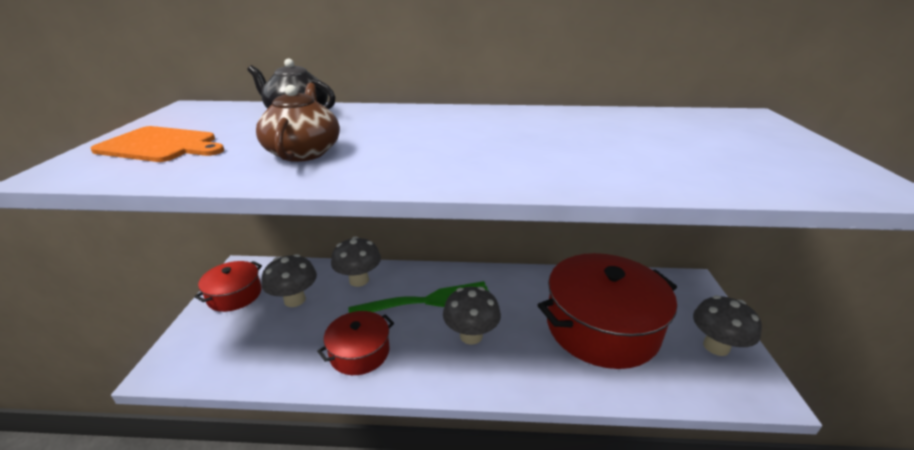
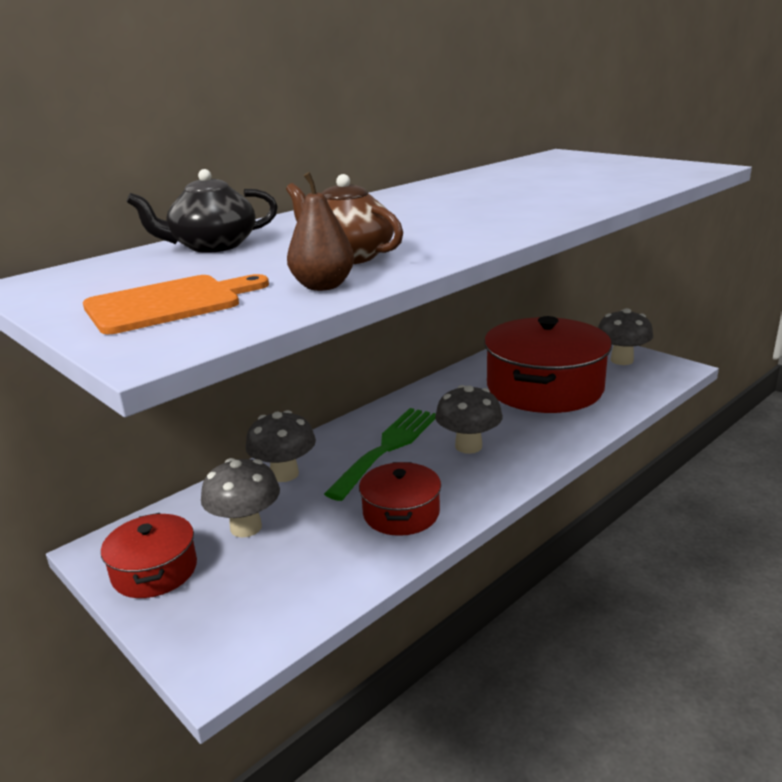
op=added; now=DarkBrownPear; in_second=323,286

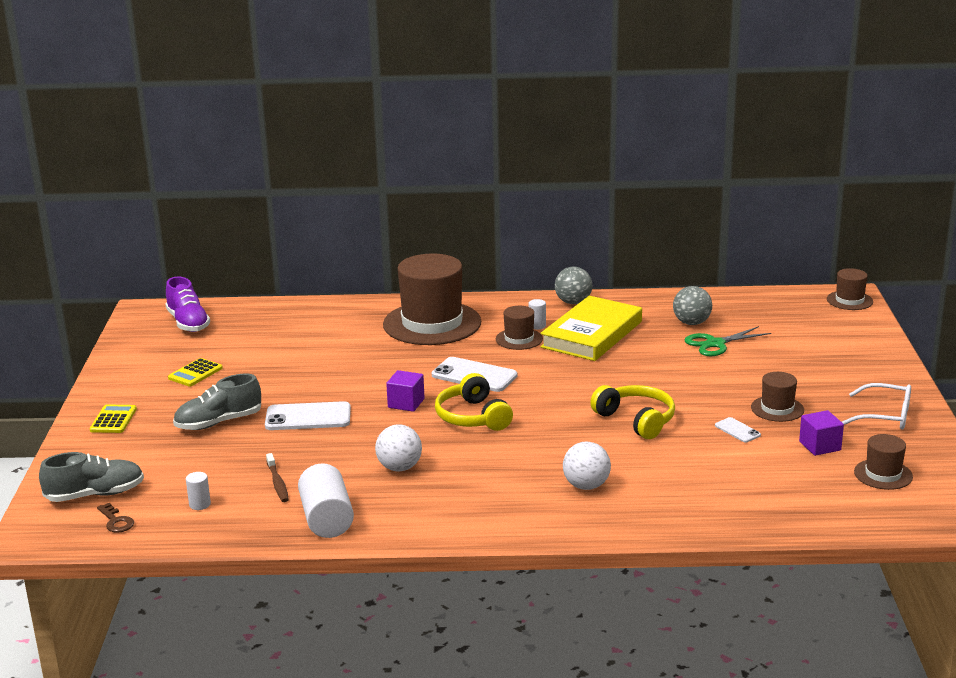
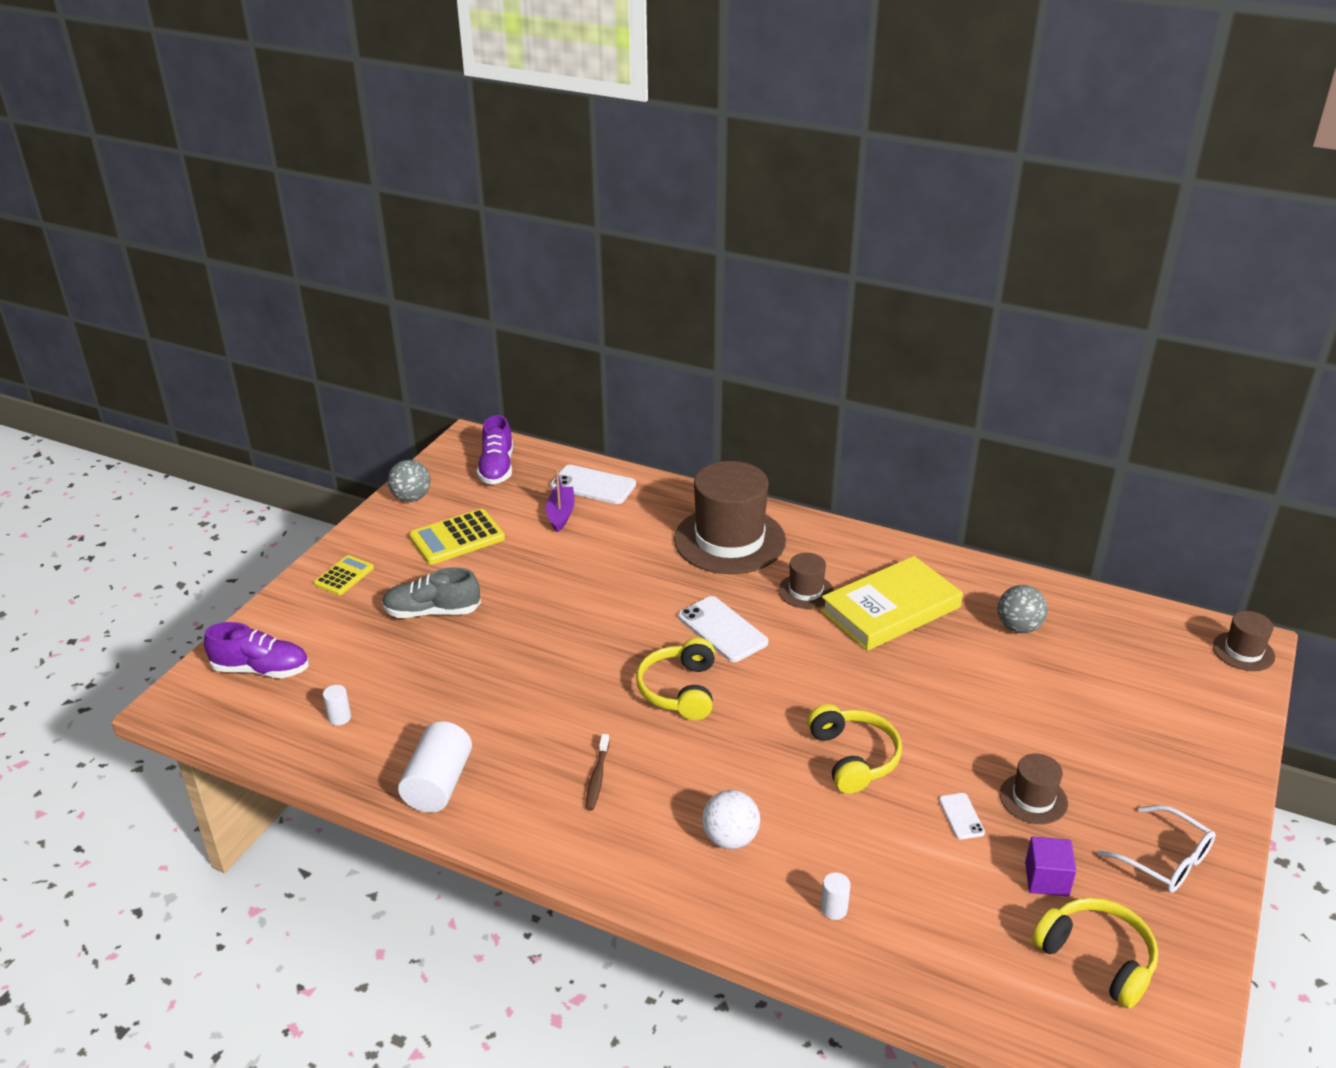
op=moved; was=GrayPlayBall; in_first=573,302; in_second=411,498
op=moved; was=WhiteCylinder; in_first=537,326; in_second=834,909
op=removed; was=GreenShears; in_first=715,344
op=resized; was=BrightYellowCalculator; in_first=195,373; in_second=457,538; ratio=1.63
op=removed; was=RoyalPurpleCube; in_first=406,403
op=moved; was=WhiteMobilePhone; in_first=308,417; in_second=593,485
op=removed; was=WhitePlayBall; in_first=399,468
op=replaced; was=DarkBrownTallHat; now=BrightYellowOverEarHeadphones; in_first=883,474; in_second=1097,958
op=recoloured; was=GrayShoe; now=RoyalPurpleShoe; in_first=95,494; in_second=261,669
op=moved; was=DarkBrownToothBrush; in_first=277,483; in_second=597,777
op=removed; was=DarkBrownDoorKey; in_first=116,521
op=added; now=RoyalPurpleBoat; in_second=560,514

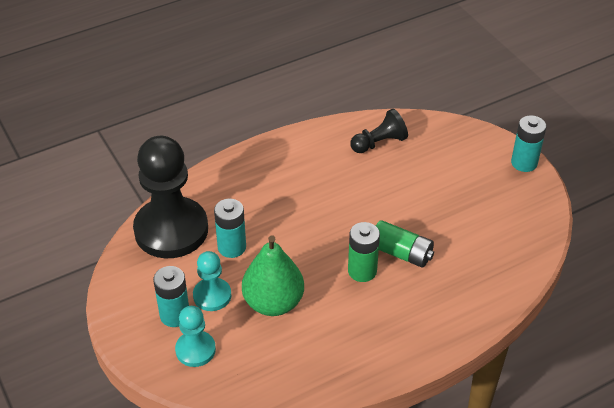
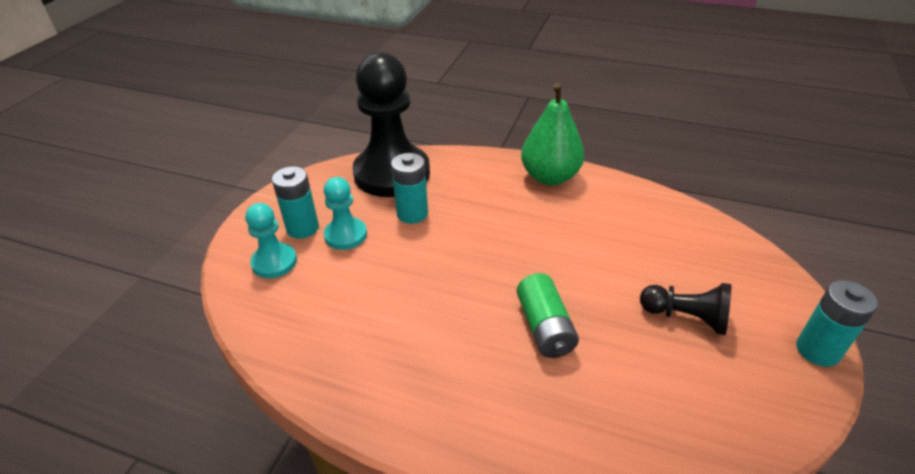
op=moved; was=EbonyChessPawn; in_first=379,143; in_second=686,317
op=removed; was=GreenPowerCell; in_first=362,271
op=moved; was=GreenPear; in_first=273,302; in_second=550,177

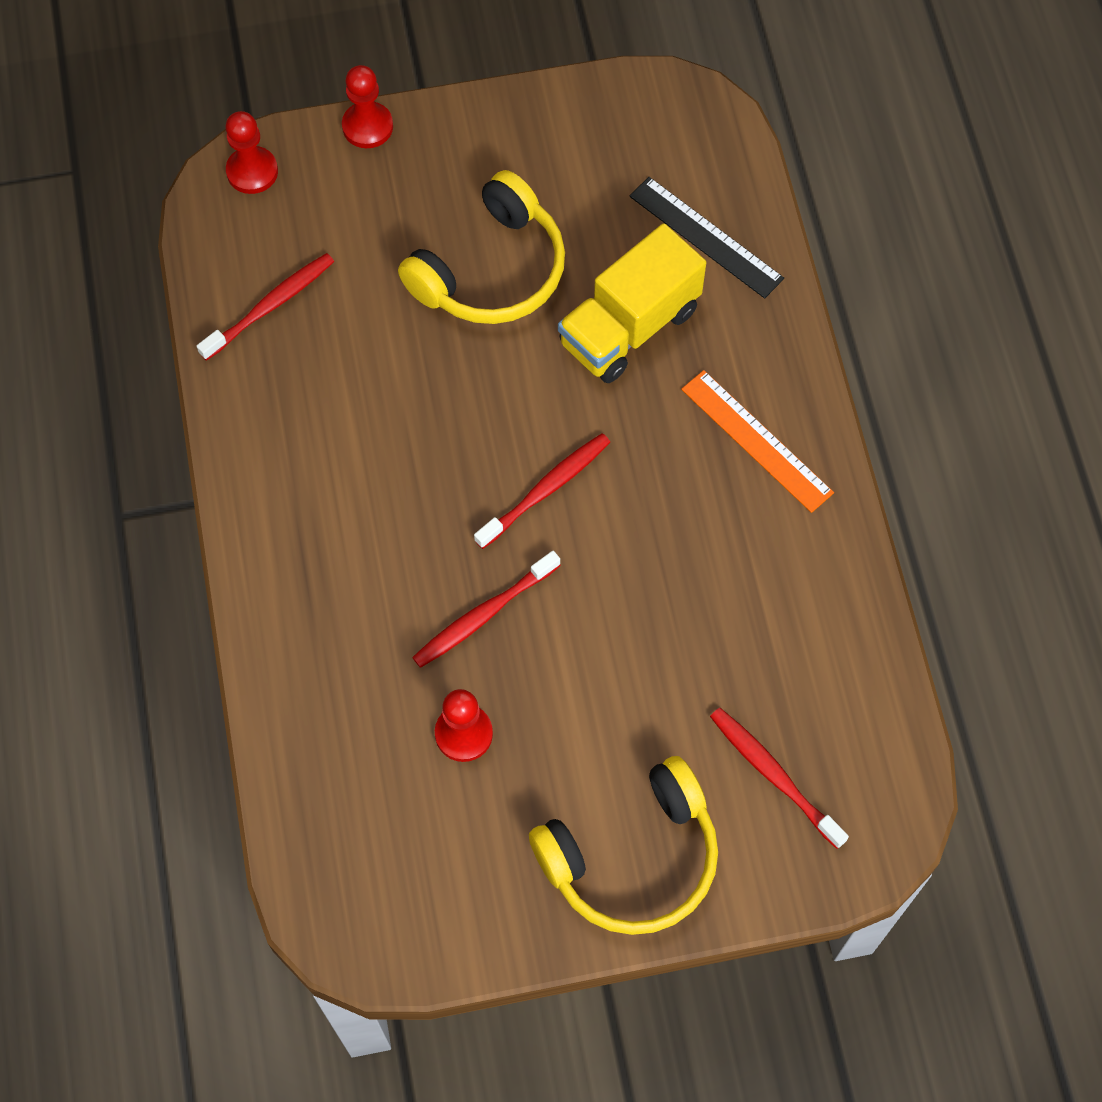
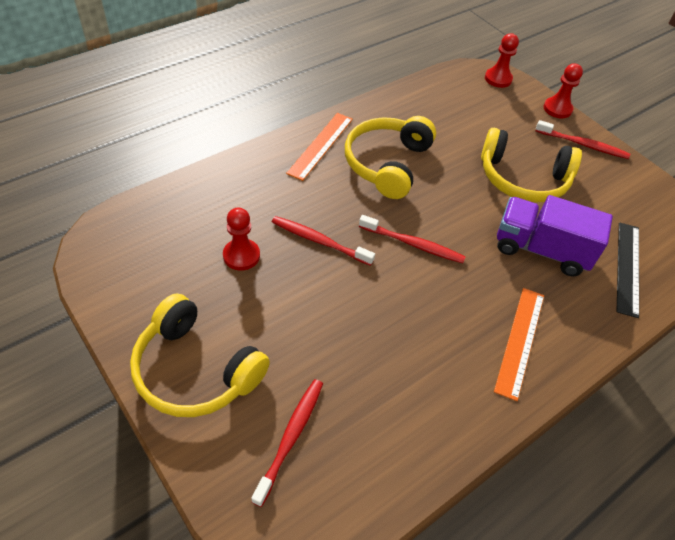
op=recoloured; was=BrightYellowTruck; now=RoyalPurpleTruck; in_first=629,327; in_second=541,250
op=moved; was=ScarletToothBrush; in_first=271,306; in_second=583,145
op=added; now=OrangeColouredRuler; in_second=321,145
op=added; now=BrightYellowOverEarHeadphones; in_second=387,164

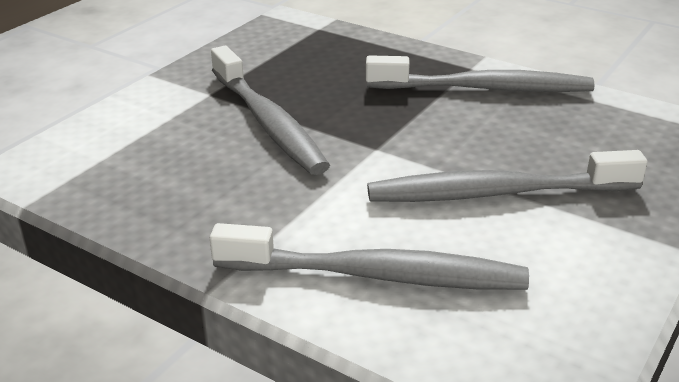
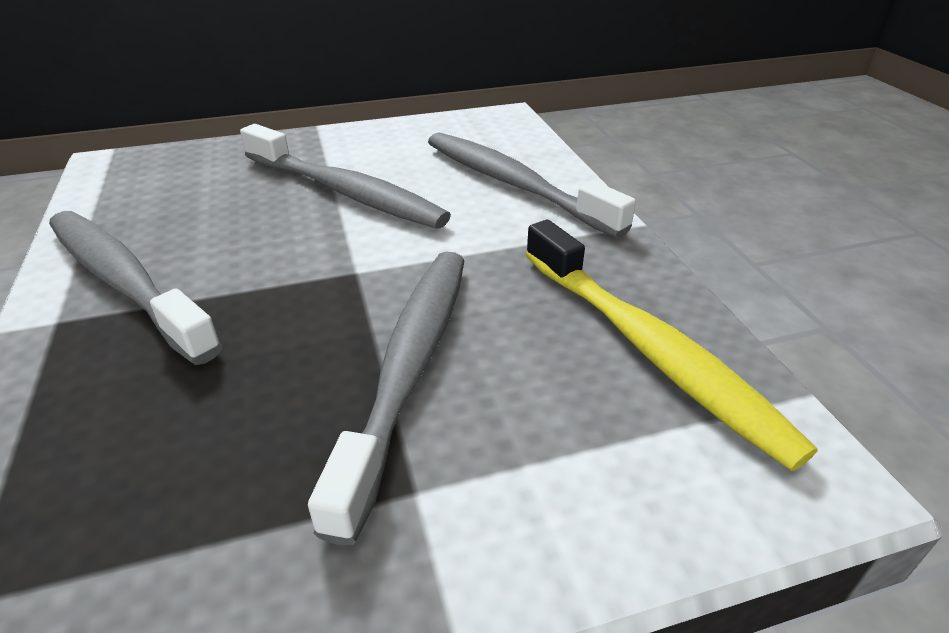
op=added; now=BrightYellowToothBrush; in_second=650,350

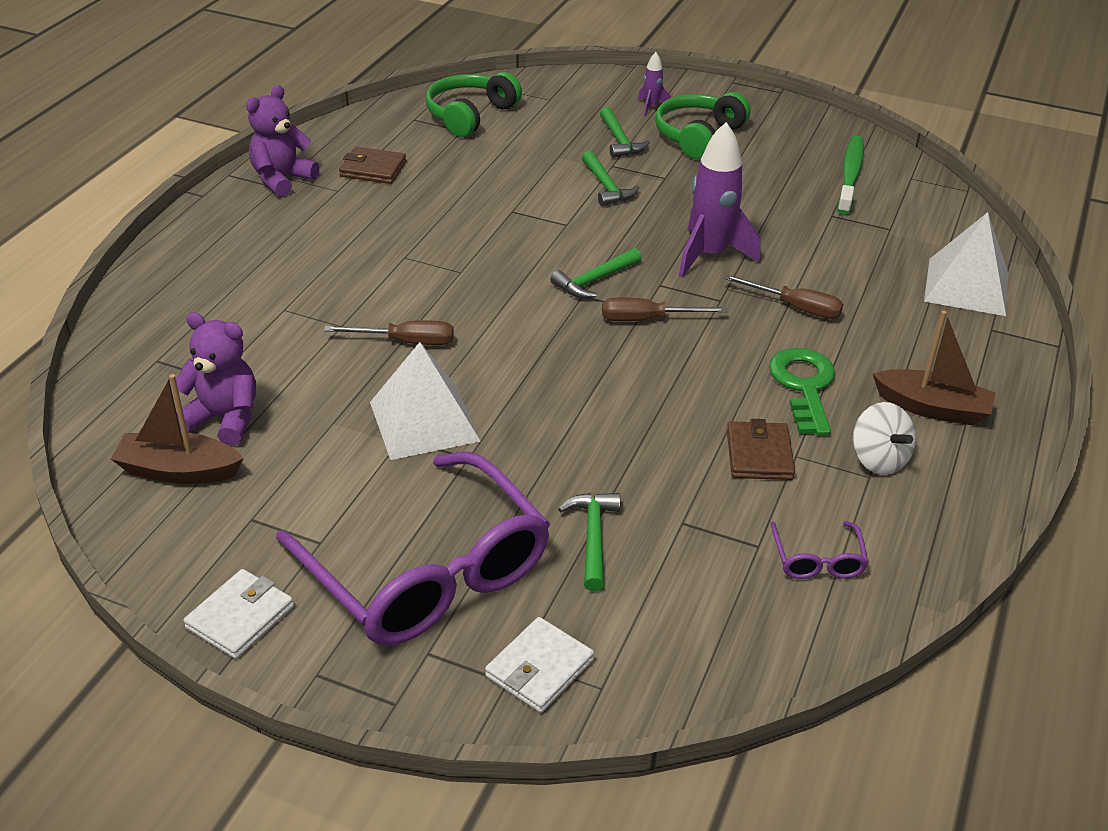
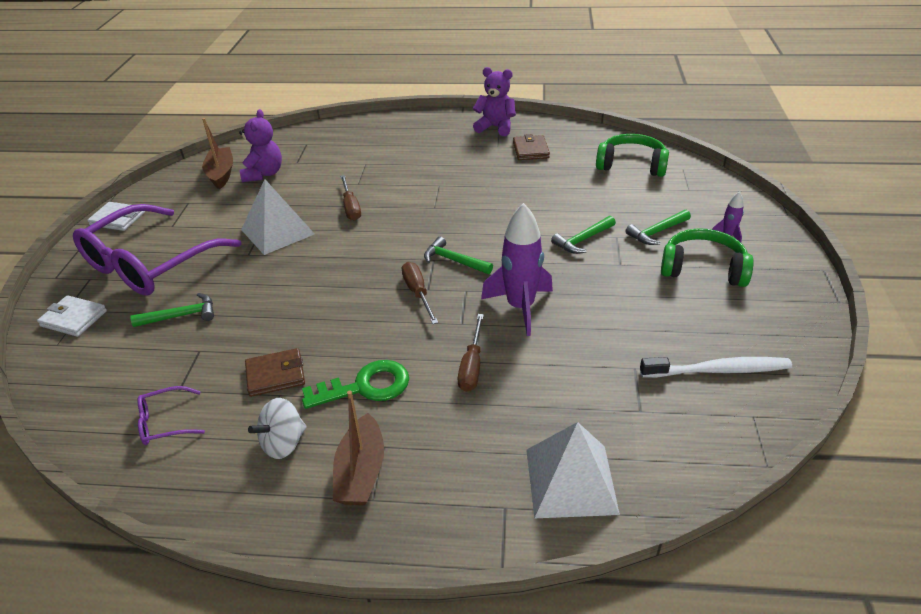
op=recoloured; was=GreenToothBrush; now=WhiteToothBrush; in_first=850,175; in_second=718,370

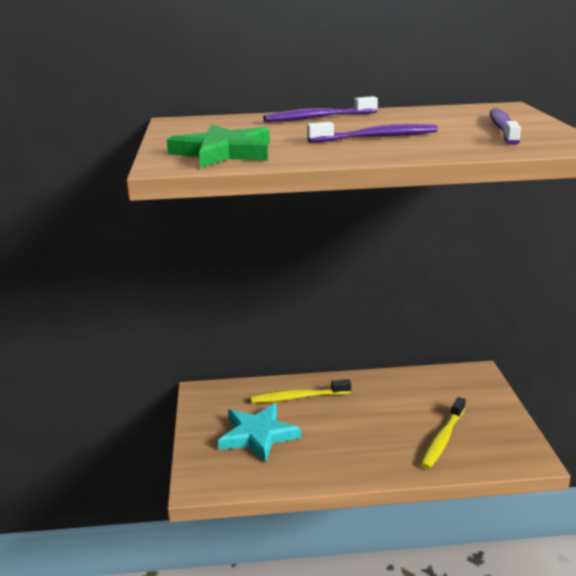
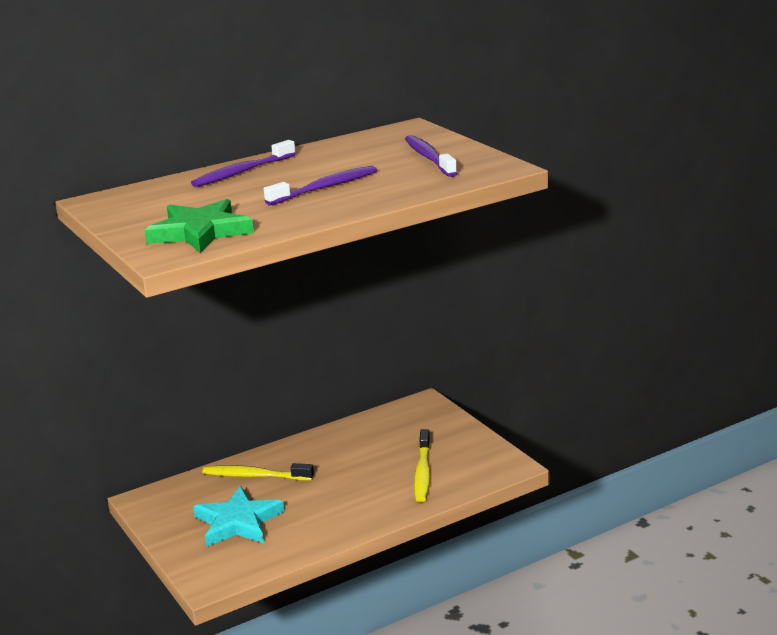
op=turned; was=BrightYellowToothBrush; in_first=298,397; in_second=255,476; clockwise=45

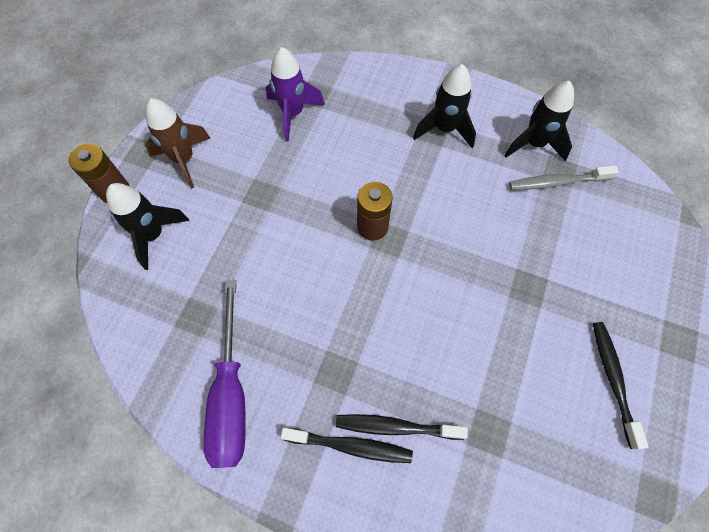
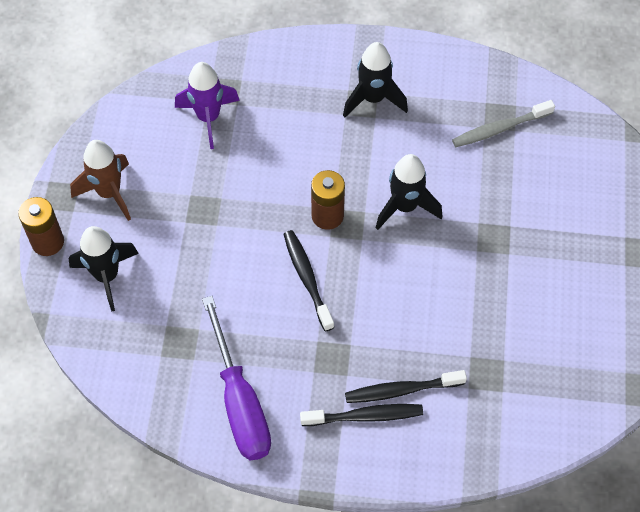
op=moved; was=EbonyToyRocket; in_first=534,144; in_second=405,207
op=moved; was=EbonyToothBrush; in_first=613,379; in_second=307,278

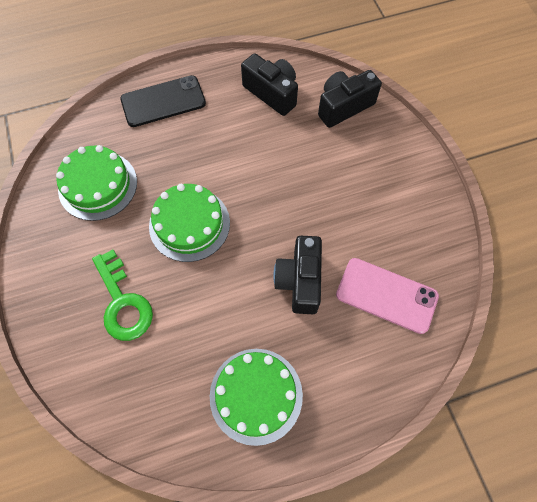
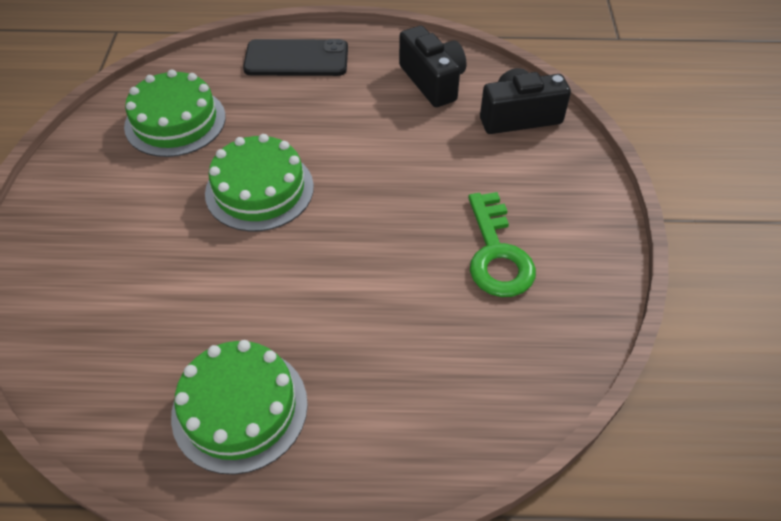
op=removed; was=EbonyCamera; in_first=299,281
op=moved; was=GreenDoorKey; in_first=122,302; in_second=496,254
op=removed; was=PinkMobilePhone; in_first=386,295

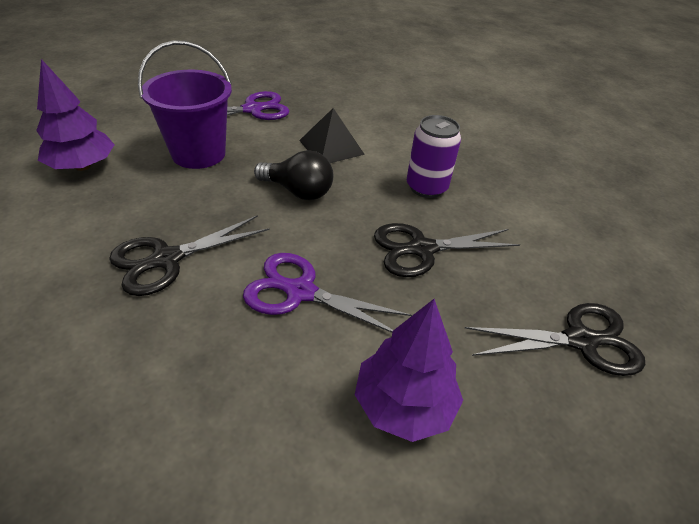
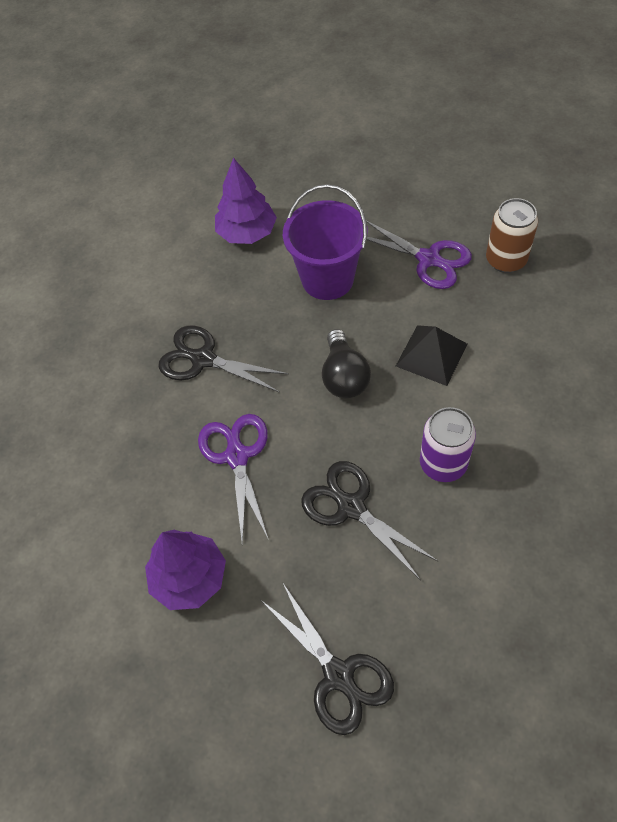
op=added; now=DarkBrownSodaCan; in_second=506,260

